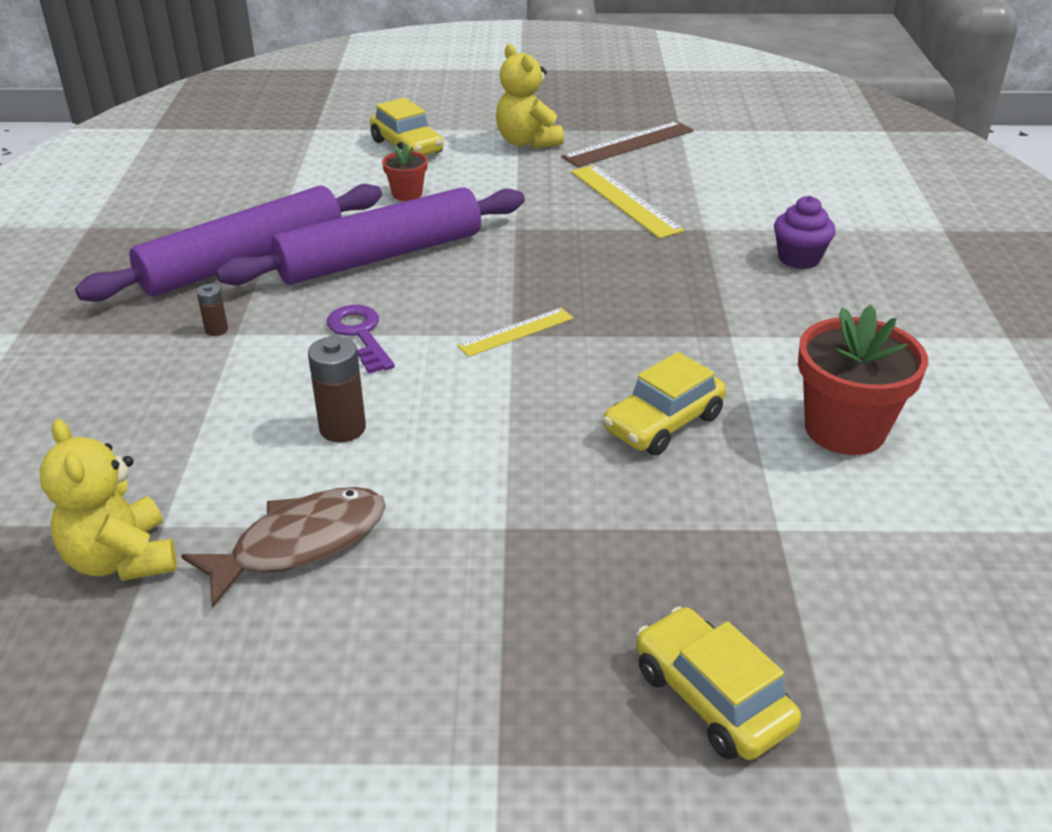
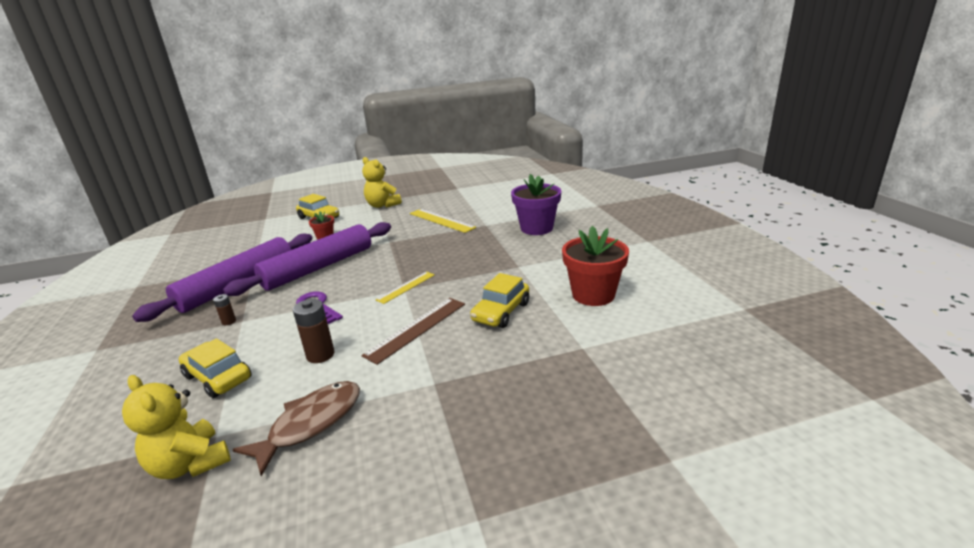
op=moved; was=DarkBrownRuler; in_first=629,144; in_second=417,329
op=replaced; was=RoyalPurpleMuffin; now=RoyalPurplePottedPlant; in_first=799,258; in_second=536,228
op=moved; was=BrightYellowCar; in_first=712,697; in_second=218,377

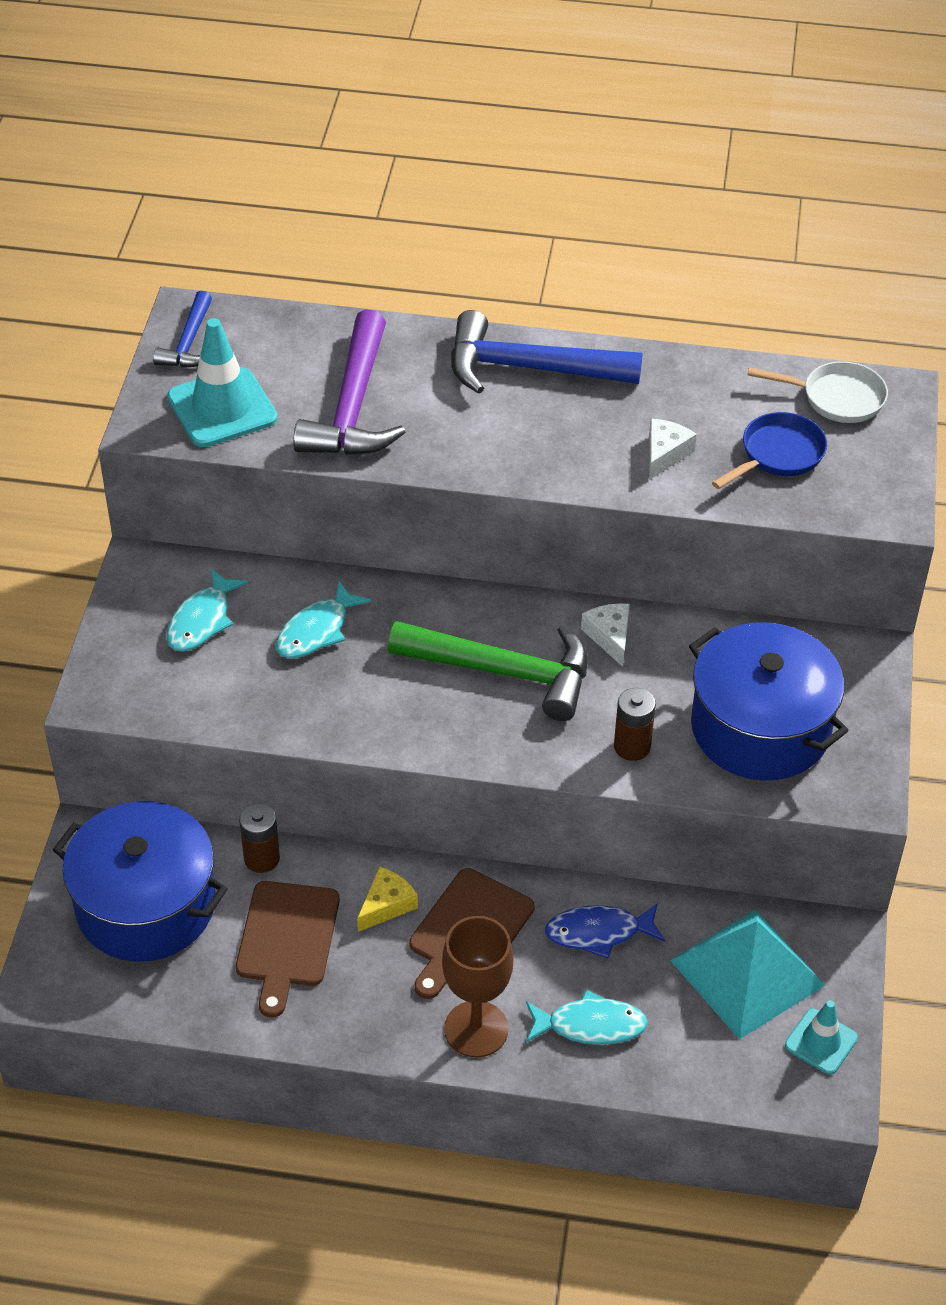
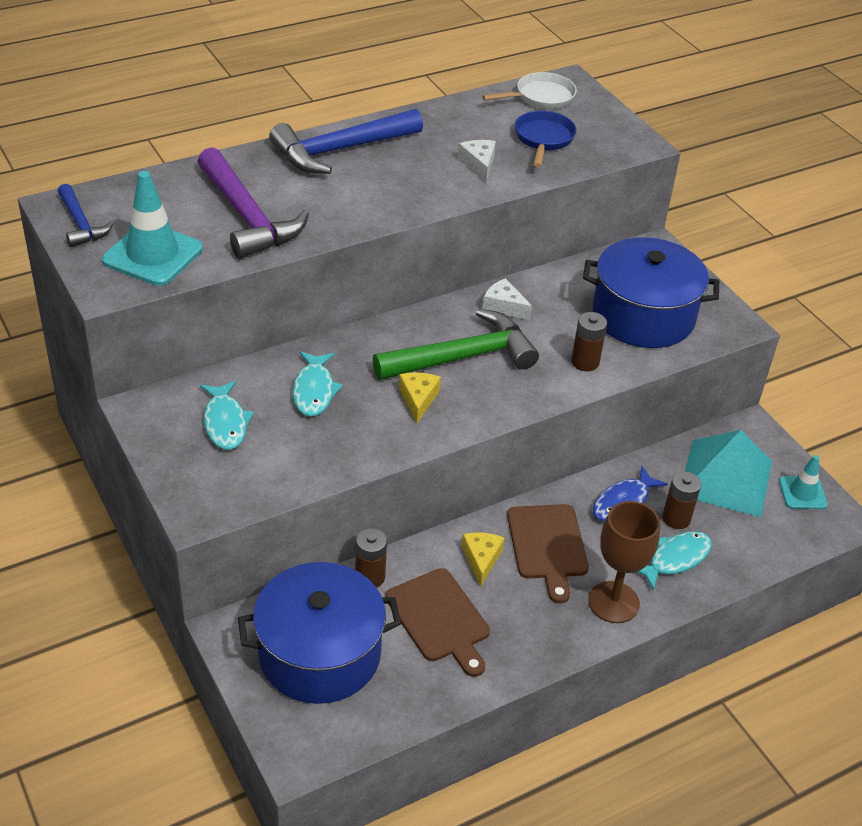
op=added; now=BrightYellowCheeseWedge; in_second=418,399
op=added; now=DarkBrownPowerCell; in_second=676,518

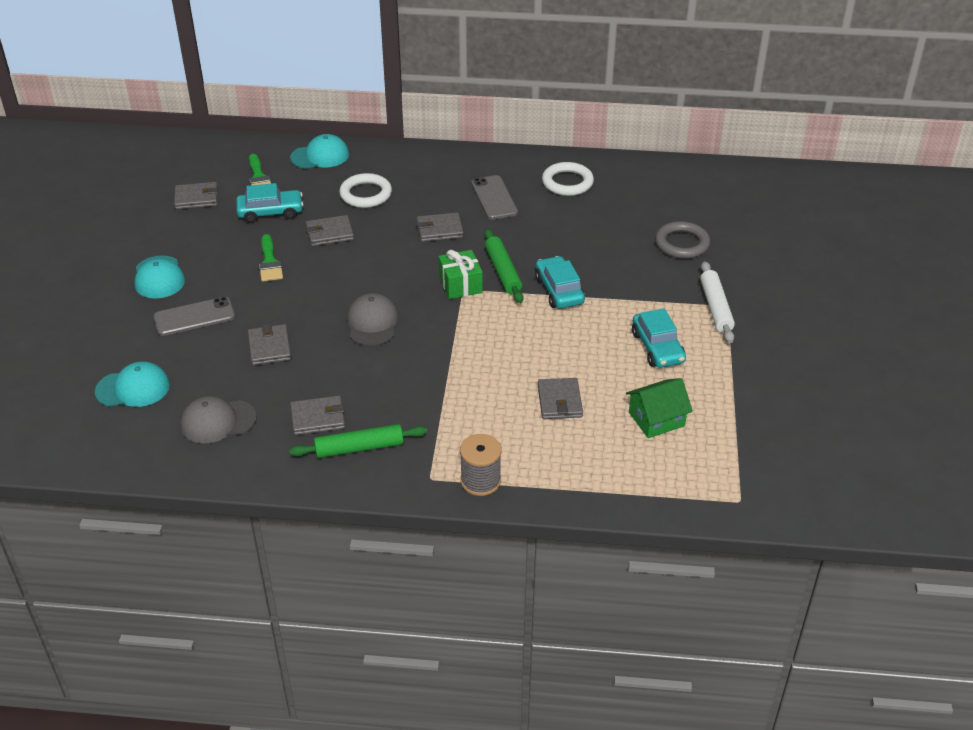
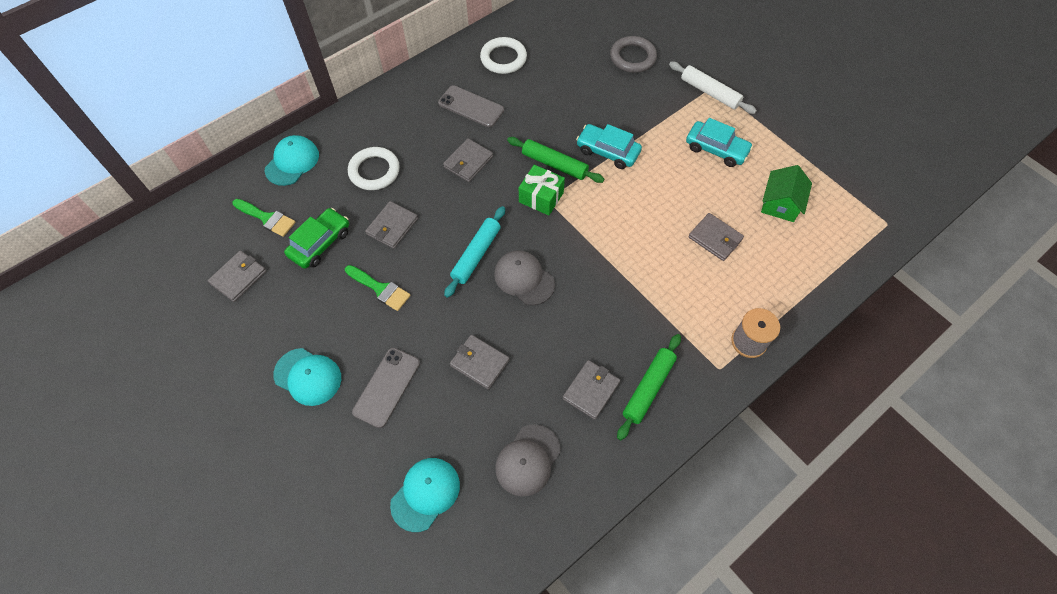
op=recoloured; was=TealCar; now=GreenCar; in_first=270,212; in_second=320,243
op=added; now=TealDoughRoller; in_second=476,255

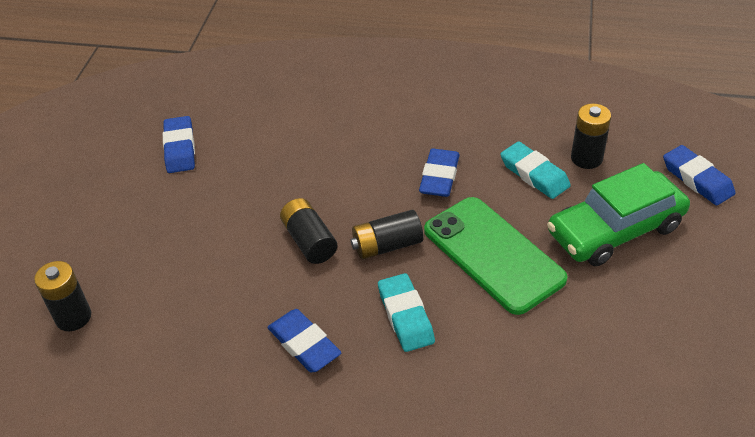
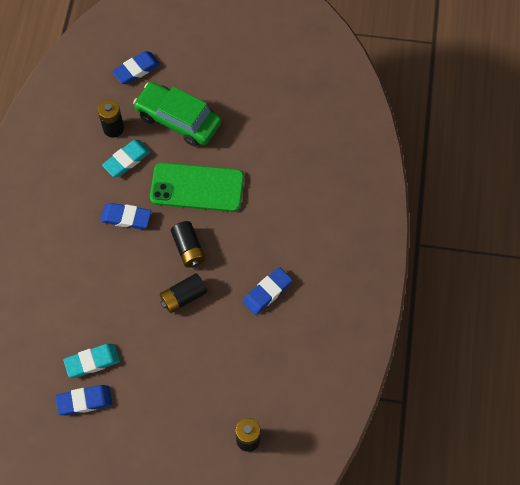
op=turned; was=GreenCar; in_first=615,230; in_second=178,119; clockwise=150
op=turned; was=GreenMobilePhone; in_first=493,254; in_second=197,187; clockwise=45
op=moved; was=TealPencilEraser; in_first=405,316; in_second=92,362

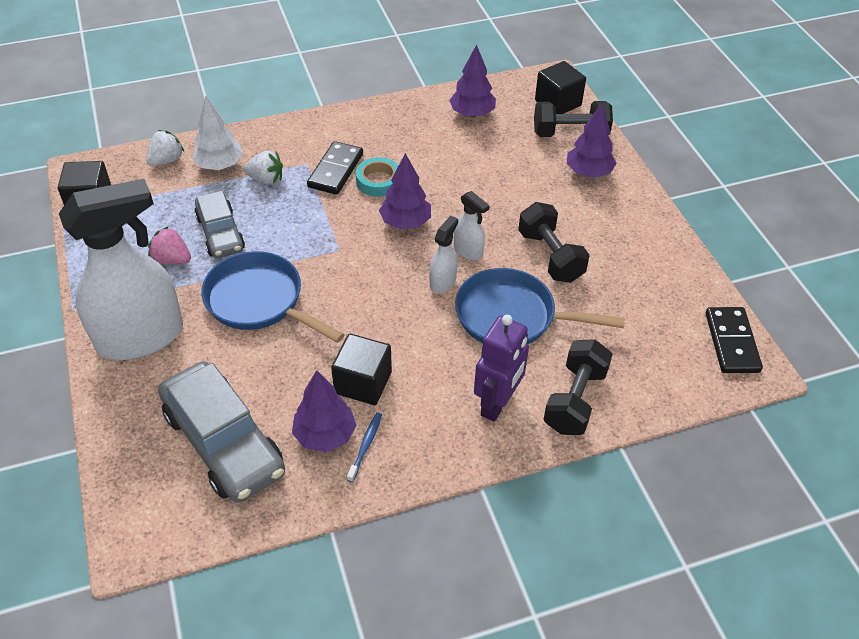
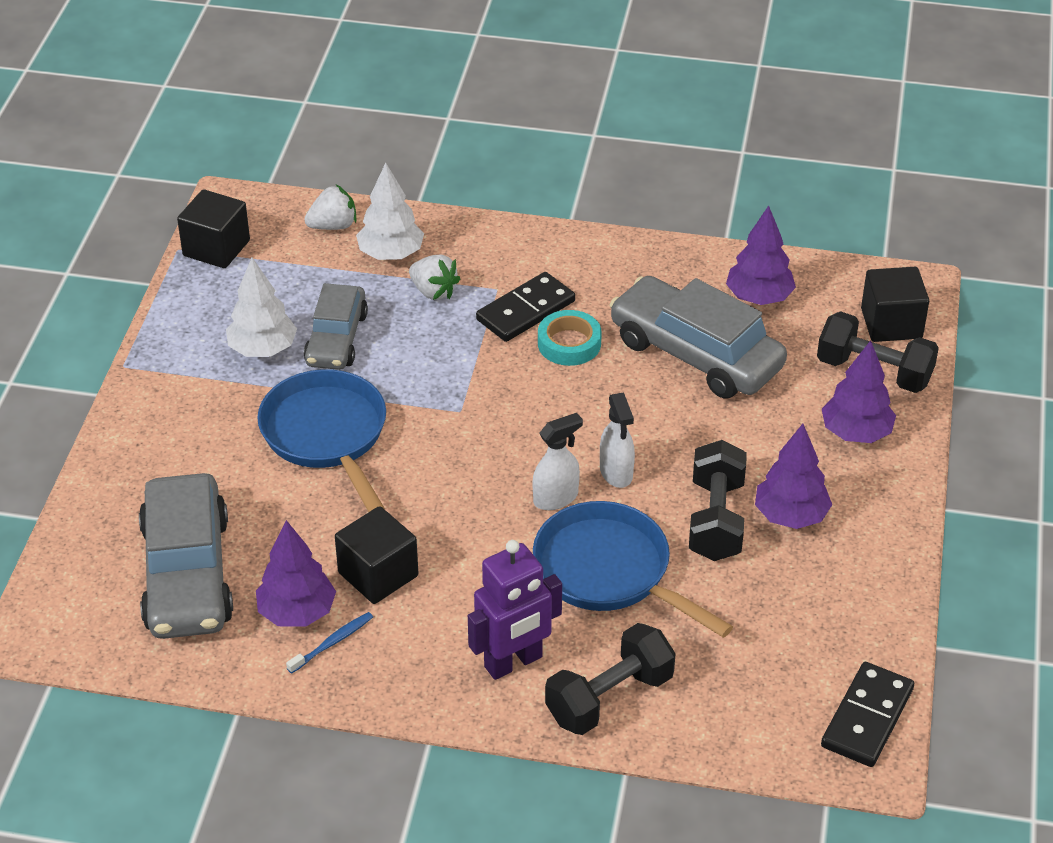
op=moved; was=RoyalPurpleFirTree; in_first=405,222; in_second=791,516
op=removed; was=WhiteSprayer; in_first=141,337
op=replaced; was=PinkStrawberry; now=WhiteFirTree; in_first=172,259; in_second=263,349
op=added; now=GrayCar; in_second=696,353

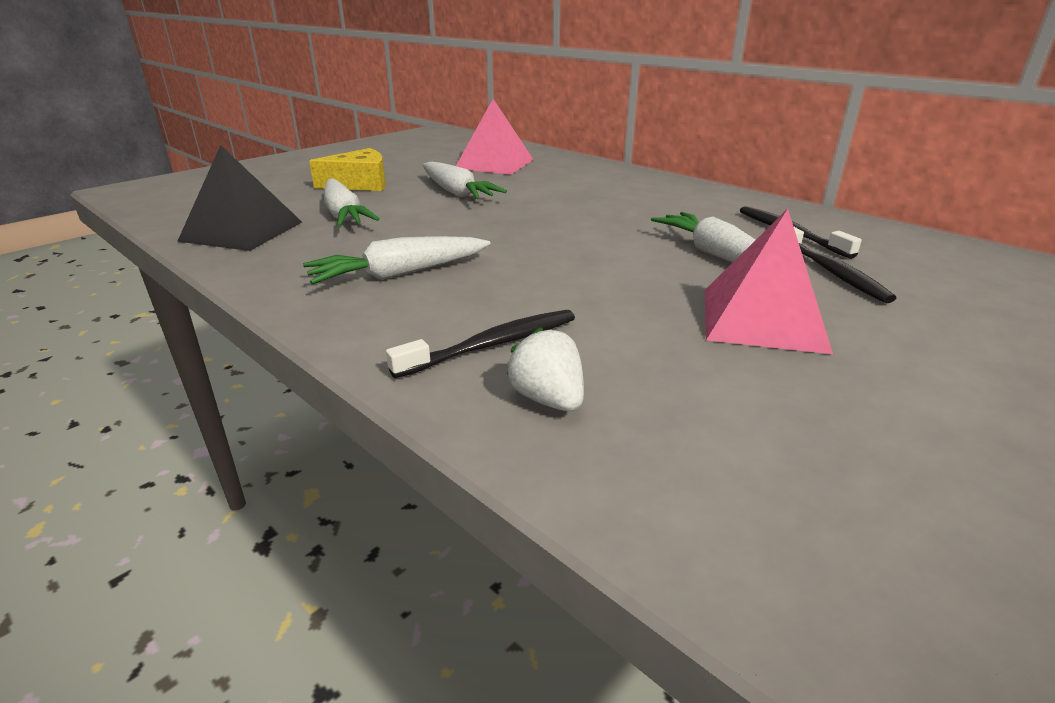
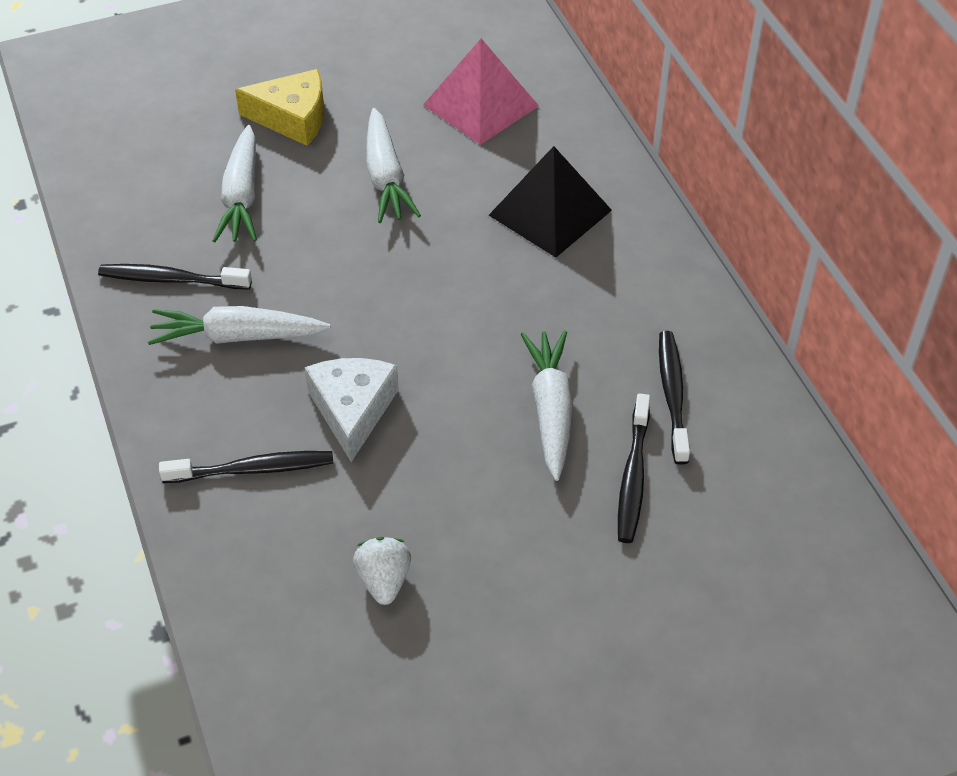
op=moved; was=EbonyPyramidShape; in_first=242,231; in_second=550,212
op=removed; was=PinkPyramidShape; in_first=762,319
op=moved; was=WhiteStrawberry; in_first=548,399; in_second=384,581
op=added; now=EbonyToothBrush; in_second=171,279
op=added; now=WhiteCheeseWedge; in_second=352,410

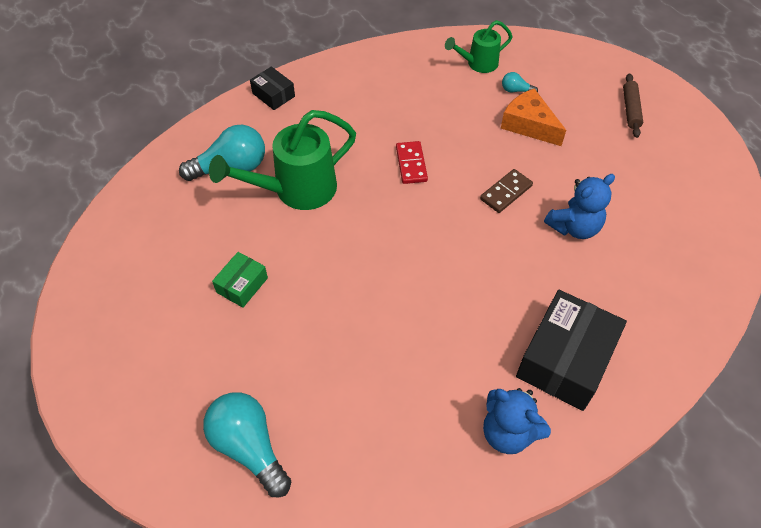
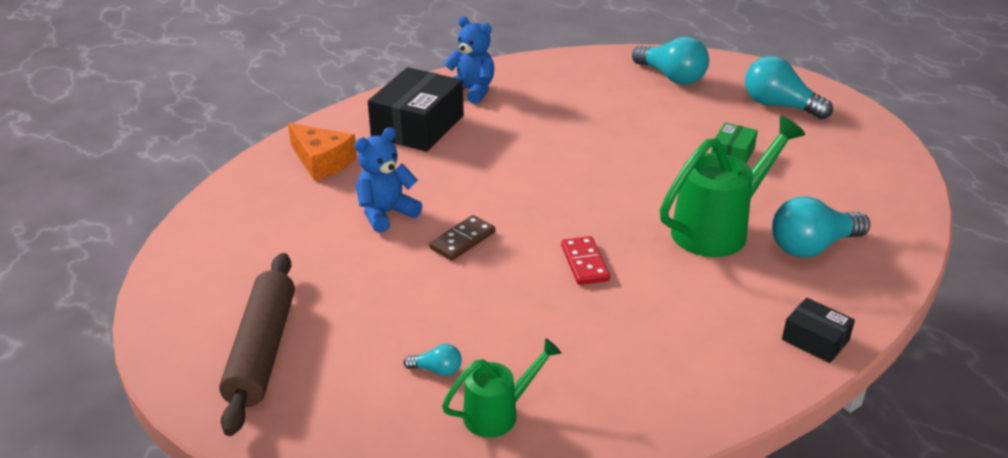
op=resized; was=DarkBrownDoughRoller; in_first=630,109; in_second=262,351; ratio=1.88
op=moved; was=OrangeColouredCheeseWedge; in_first=529,125; in_second=322,161
op=added; now=TealBulb; in_second=779,106

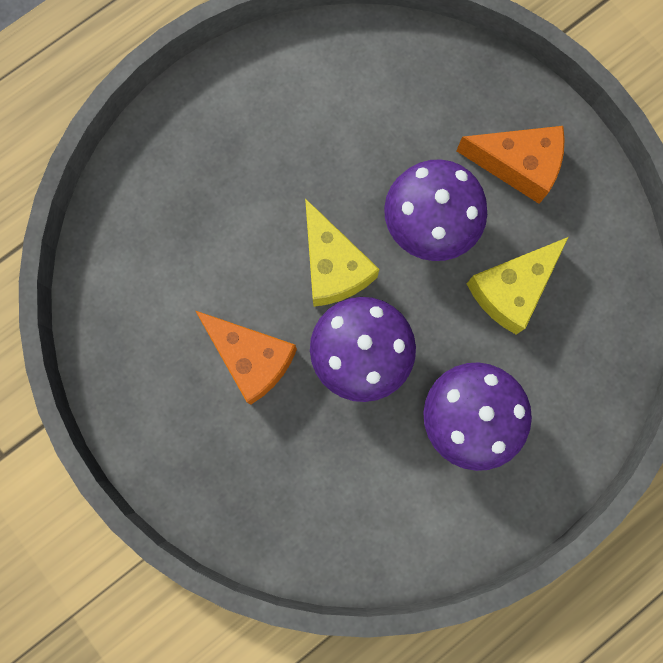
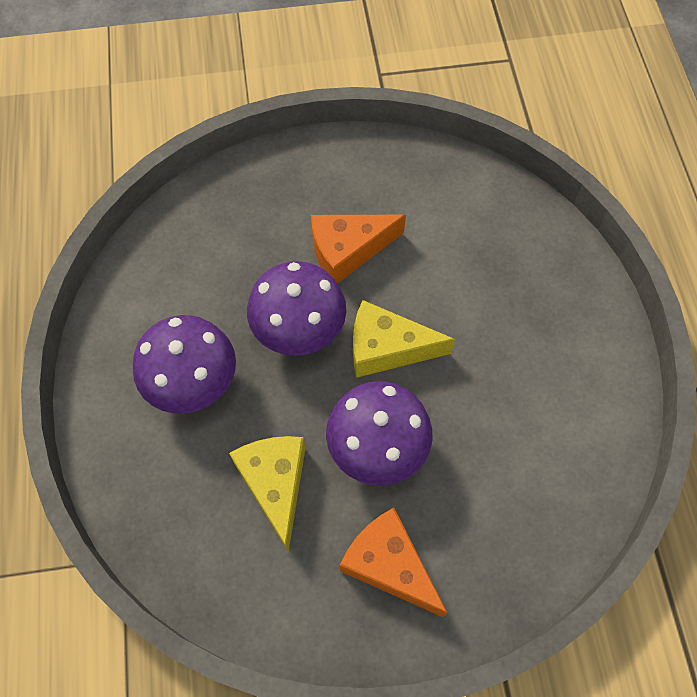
op=turned; was=OrangeColouredCheeseWedge; in_first=518,165; in_second=389,565; clockwise=90

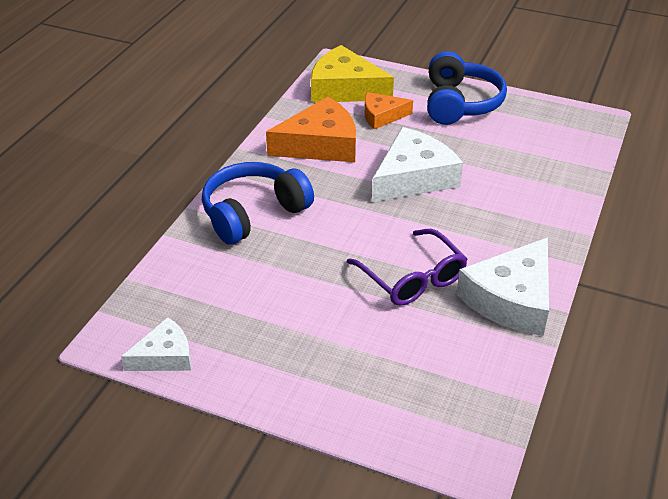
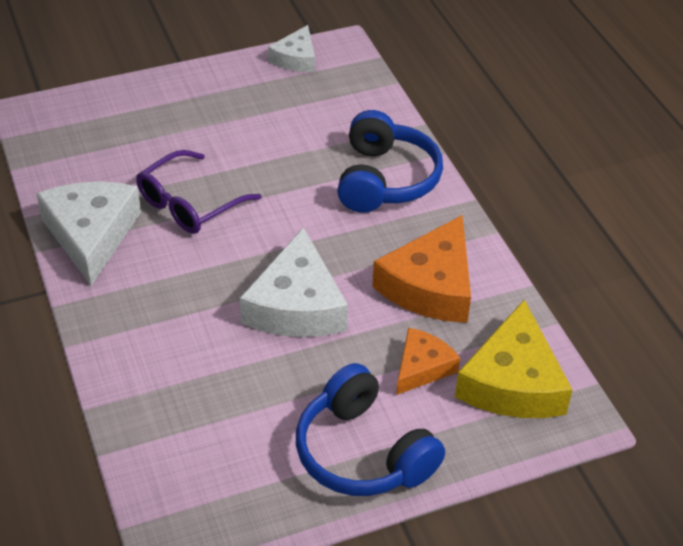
op=turned; was=BrightYellowCheeseWedge; in_first=344,89; in_second=513,382; clockwise=120
op=turned; was=RoyalPurpleSpectacles; in_first=412,278; in_second=189,204; clockwise=-60

